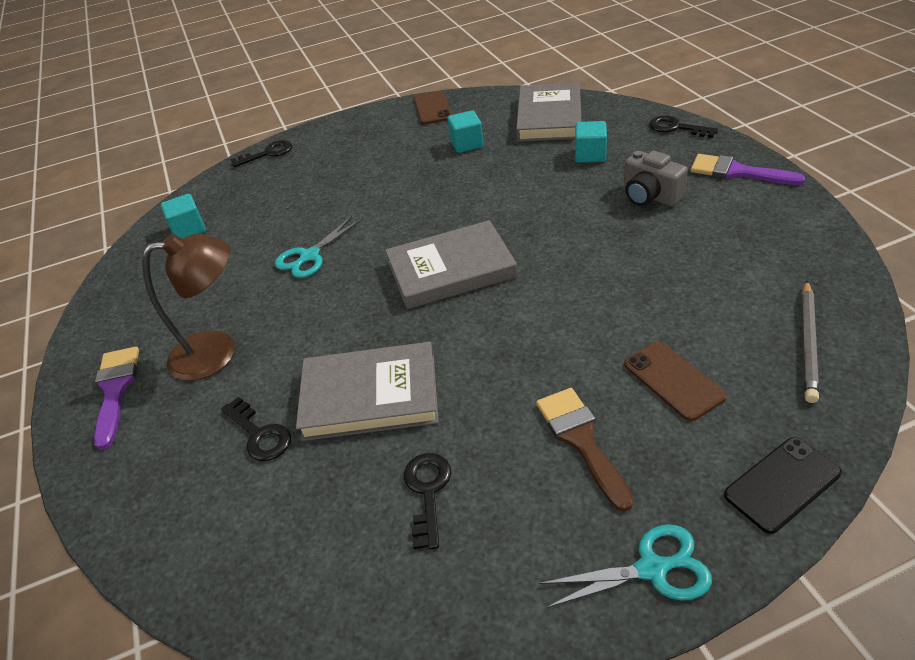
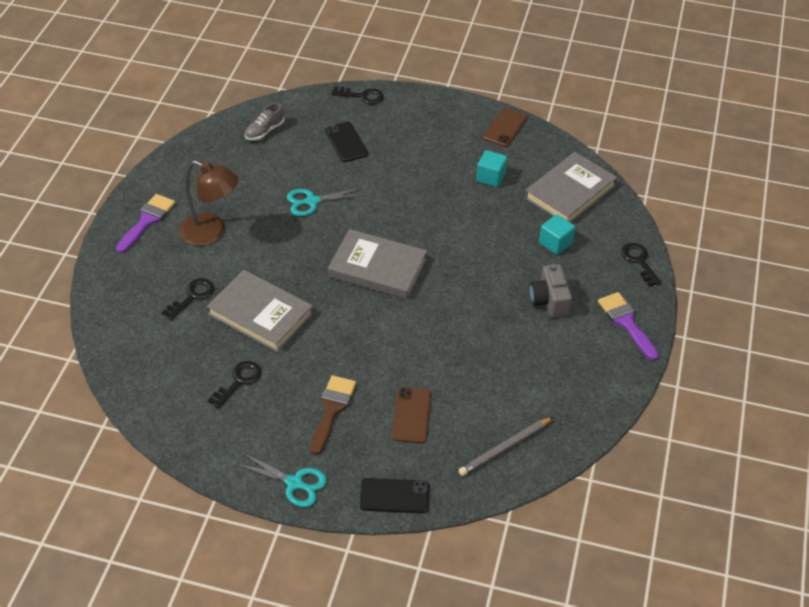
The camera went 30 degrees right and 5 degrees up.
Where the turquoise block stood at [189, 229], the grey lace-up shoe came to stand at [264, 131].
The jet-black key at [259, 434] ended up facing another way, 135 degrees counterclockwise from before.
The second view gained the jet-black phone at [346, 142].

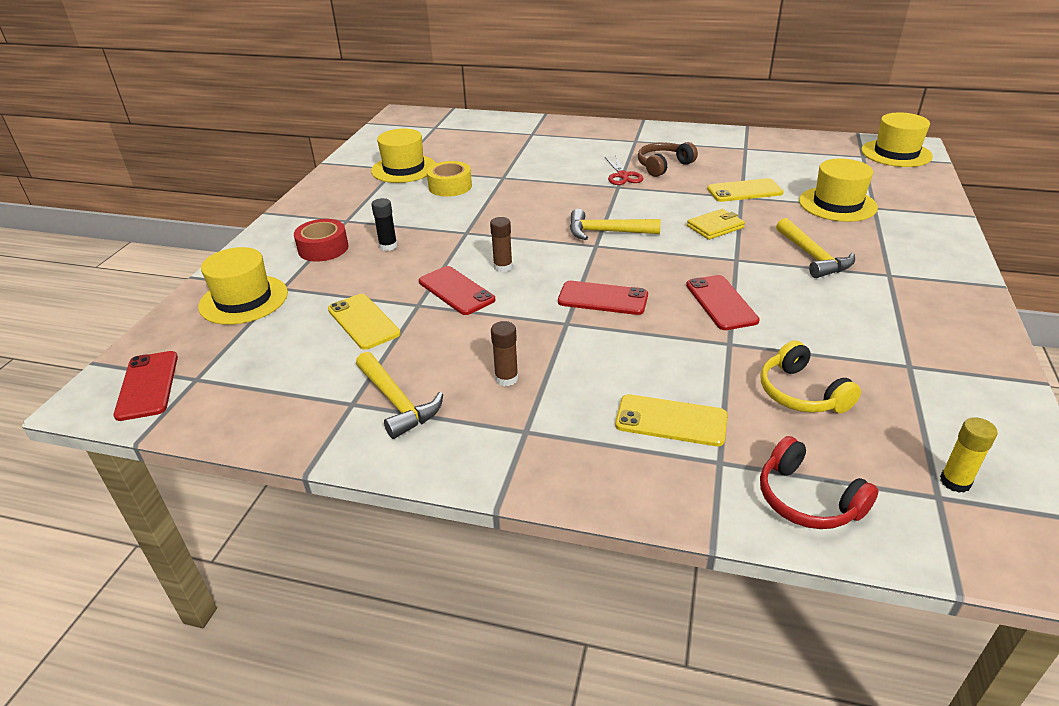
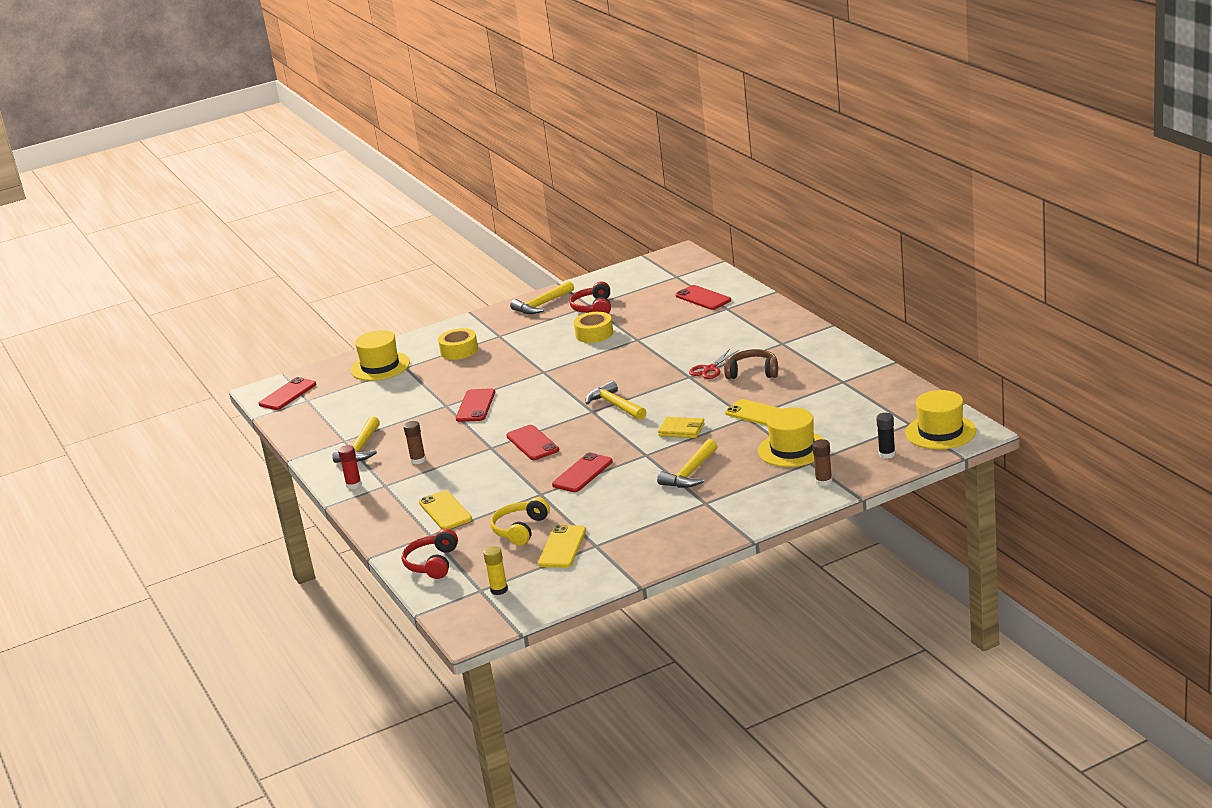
The camera went 50 degrees right and 10 degrees down.
What was the red roll of tape at [323, 248] turned into the yellow roll of tape at [459, 350].
The yellow phone ended up elsewhere, having gone from [363, 321] to [562, 547].
Where the yellow tall hat stood at [404, 169], the red headphones came to stand at [593, 308].
The jet-black stick of glue ended up elsewhere, having gone from [388, 246] to [887, 454].
The russet stick of glue ended up elsewhere, having gone from [503, 267] to [824, 481].
The second view gained the red stick of glue at [353, 485].
The second view gained the yellow claw hammer at [541, 305].
The second view gained the red phone at [703, 298].

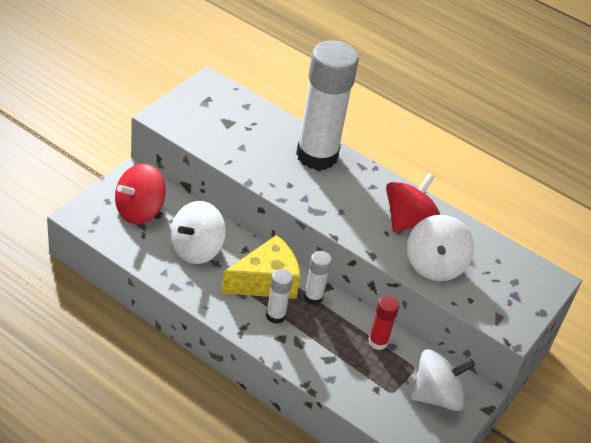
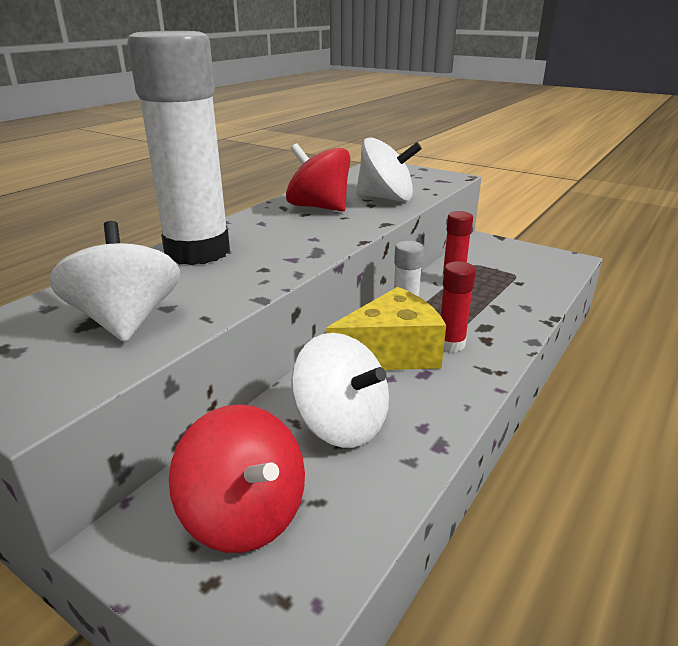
The camera went 85 degrees left and 15 degrees down.
The yellow cheese wedge at [266, 281] ended up facing another way, 90 degrees clockwise from before.
What was the white stick of glue at [275, 316] turned into the red stick of glue at [451, 344].
The white spinning top ended up elsewhere, having gone from [436, 395] to [126, 321].

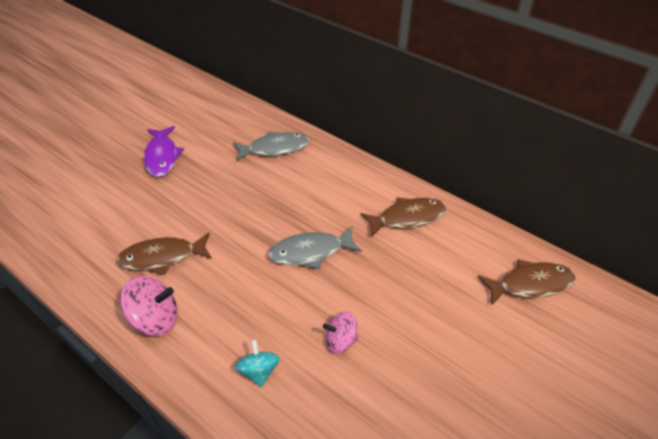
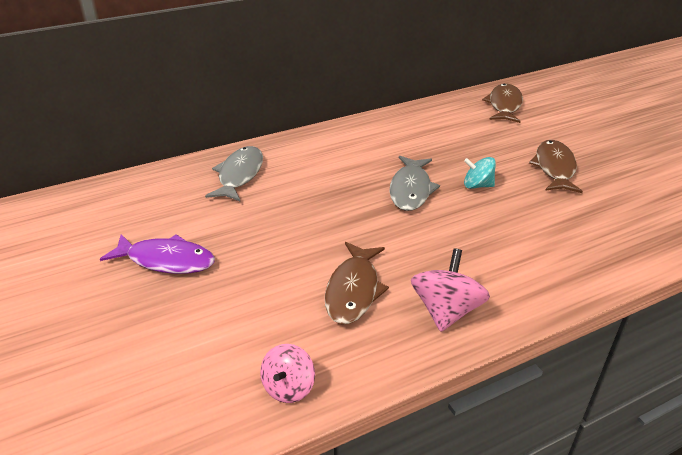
The camera went 65 degrees left and 10 degrees down.
The turquoise spinning top ended up elsewhere, having gone from [259, 371] to [477, 185].
The rosy spinning top ended up elsewhere, having gone from [340, 340] to [288, 387].
The russet toy fish ended up elsewhere, having gone from [407, 217] to [554, 168].

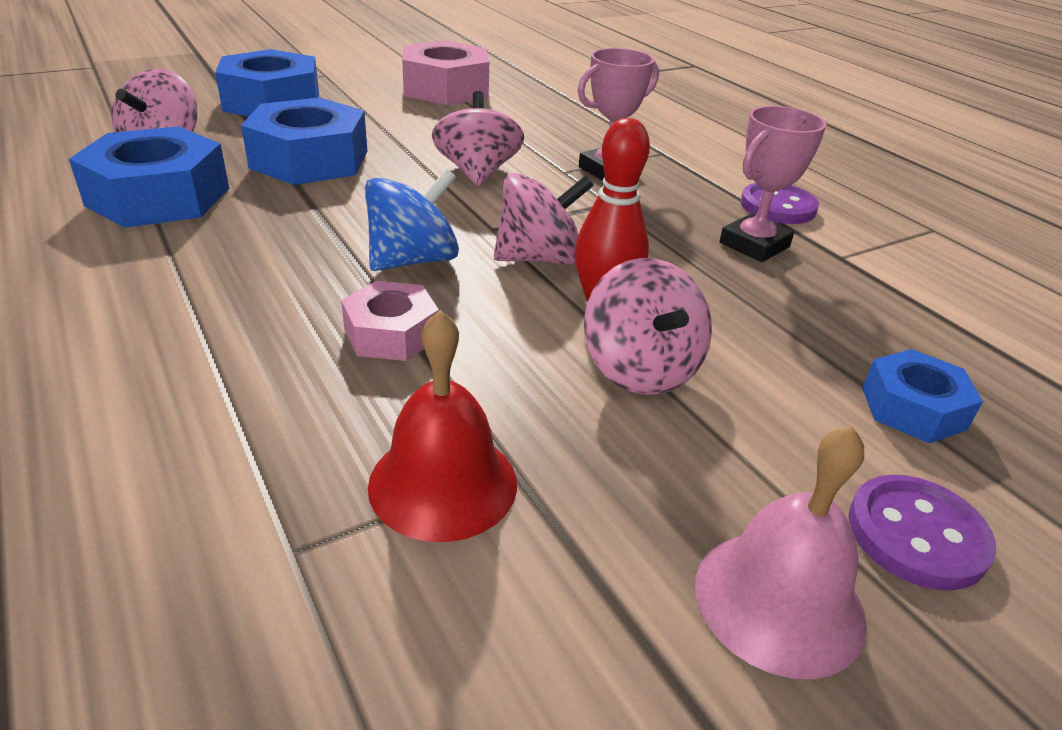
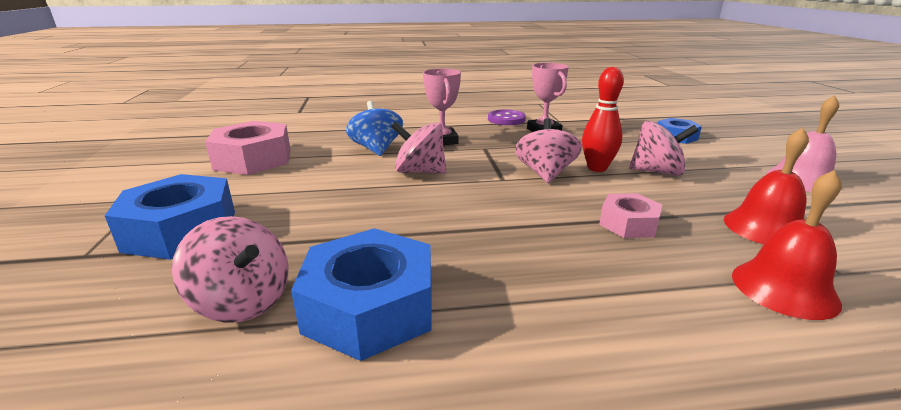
The camera went 65 degrees left and 10 degrees down.
The second view lost the cobalt nut at [309, 159].
The cobalt spinning top ended up elsewhere, having gone from [413, 260] to [376, 149].
The second view lost the royal purple button at [916, 535].
The second view gained the red school bell at [784, 288].

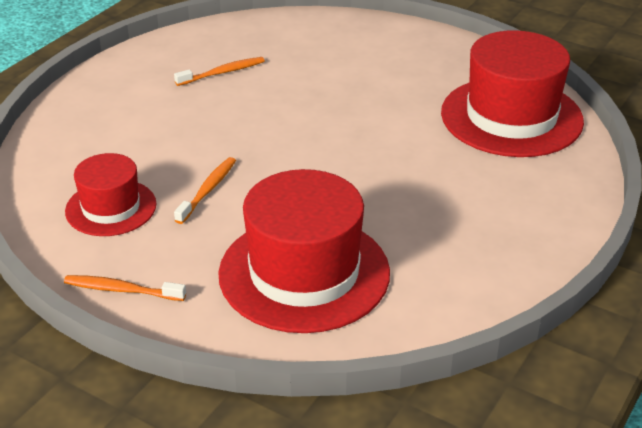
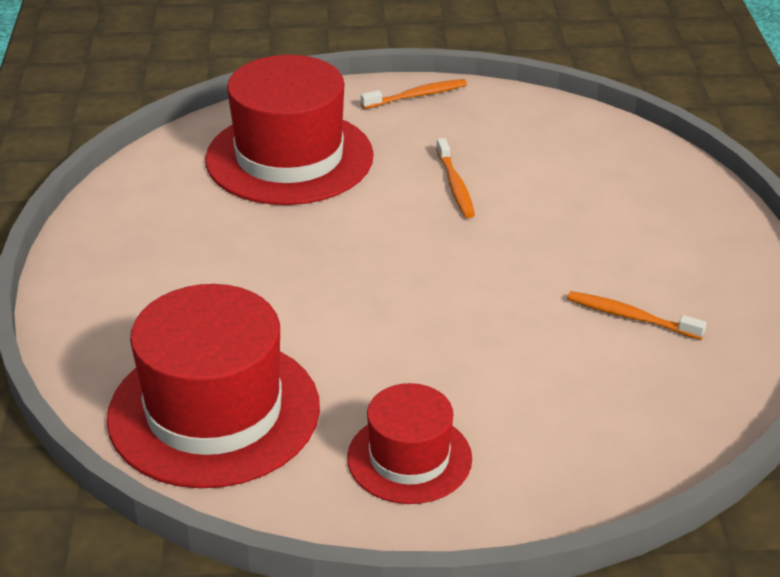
The camera went 145 degrees right and 0 degrees up.
The red tall hat ended up elsewhere, having gone from [111, 208] to [409, 458].
The orange-coloured tooth brush at [222, 72] ended up facing another way, 90 degrees clockwise from before.

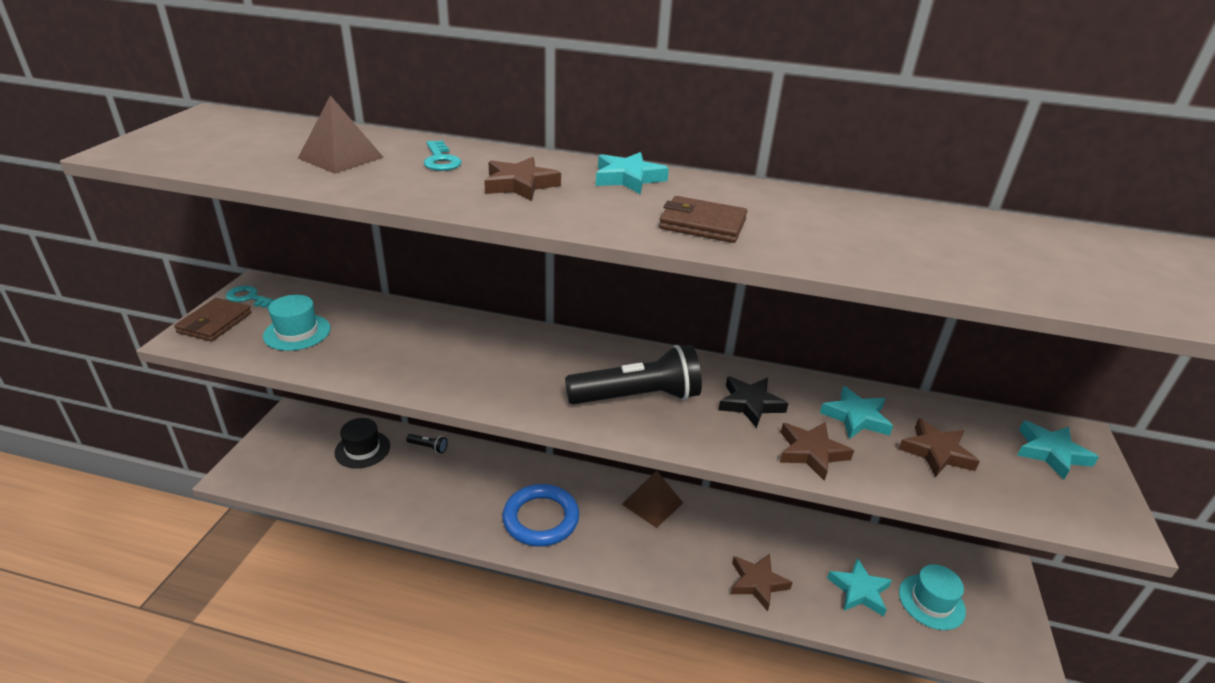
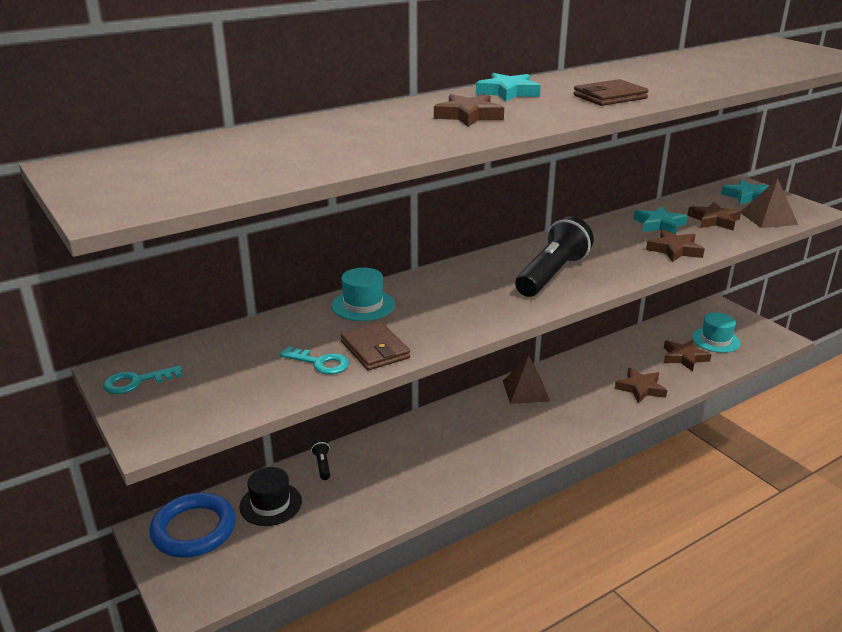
The camera went 45 degrees left and 5 degrees down.
The russet billfold ended up elsewhere, having gone from [214, 323] to [375, 350].
The turquoise tall hat ended up elsewhere, having gone from [297, 332] to [363, 305].
The russet solid pyramid ended up elsewhere, having gone from [340, 157] to [768, 218].
The jet-black pocket torch at [428, 447] ended up facing another way, 75 degrees counterclockwise from before.
The turquoise key ended up elsewhere, having gone from [441, 160] to [320, 363].
The cobalt torus ended up elsewhere, having gone from [541, 519] to [194, 529].
The second view lost the jet-black star shape at [750, 404].
What was the turquoise star shape at [859, 590] turned into the russet star shape at [684, 358].

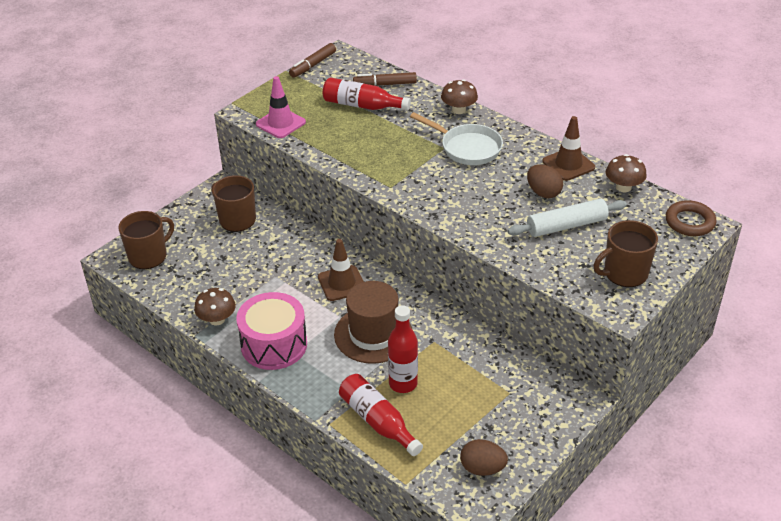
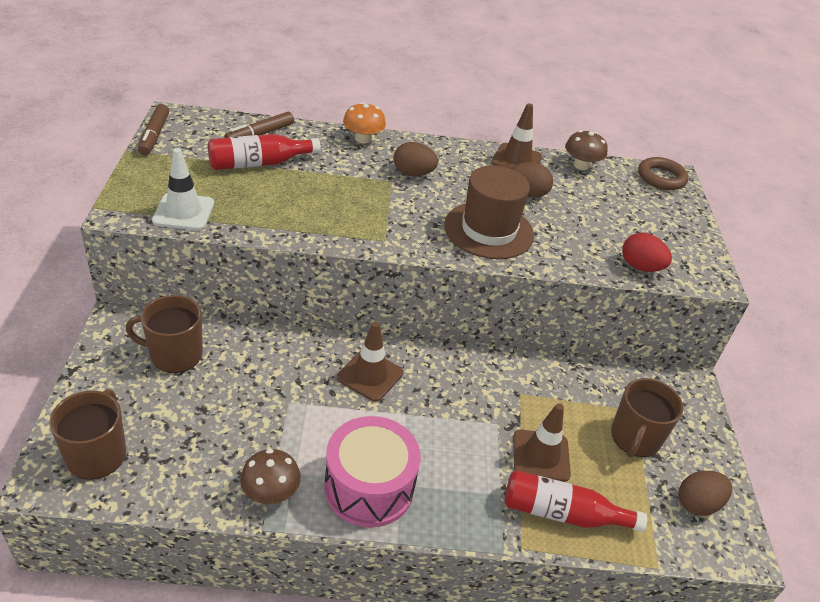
The camera went 45 degrees left and 0 degrees up.
What was the rosy road cone at [280, 123] turned into the white road cone at [183, 212].
The russet tall hat ended up elsewhere, having gone from [373, 334] to [488, 230].
Where the red bottle stood at [403, 383], the russet road cone came to stand at [541, 455].
Where the white pan stood at [467, 148], the russet toy egg came to stand at [413, 173].
What was the russet fungus at [458, 110] turned into the orange-coloured fungus at [363, 139].
The second view lost the white rolling pin at [566, 225].
The russet coffee mug ended up elsewhere, having gone from [624, 273] to [635, 438].
The second view gained the red toy egg at [640, 267].

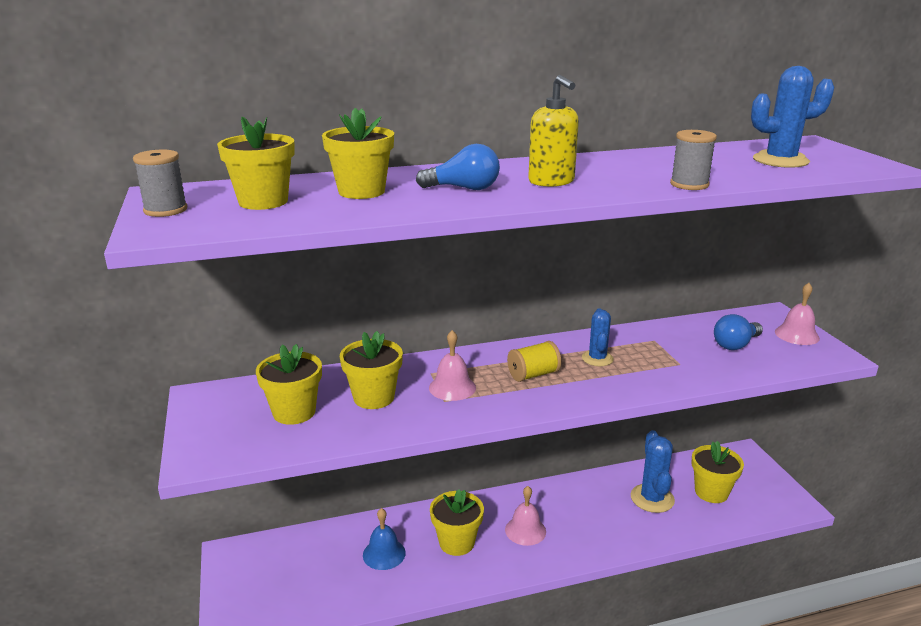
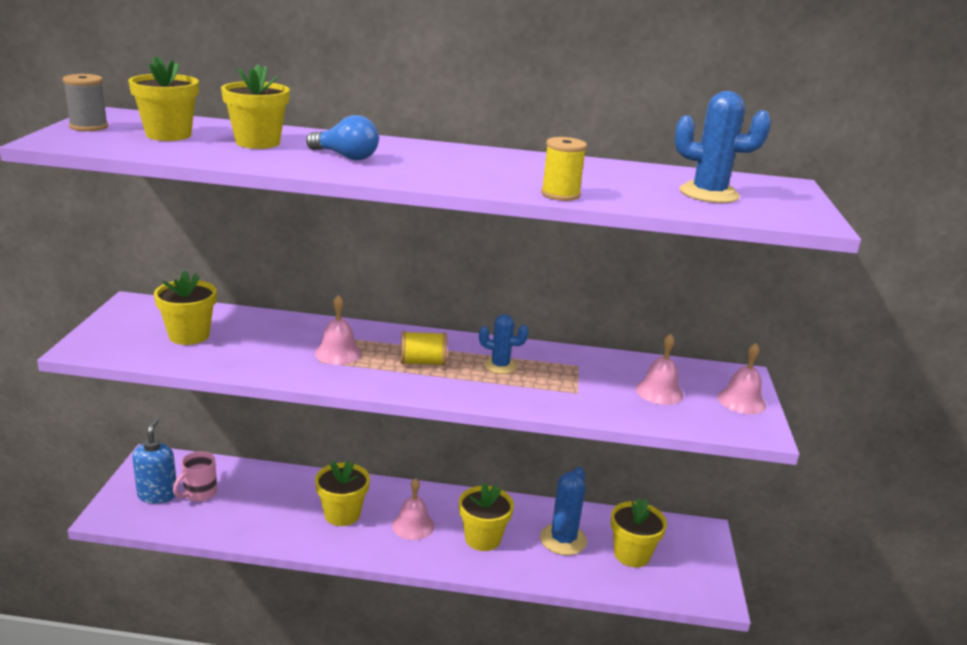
The camera went 20 degrees right and 0 degrees up.
The yellow flower pot ended up elsewhere, having gone from [374, 397] to [482, 538].
The second view lost the cobalt school bell at [384, 554].
The second view lost the yellow soap pump at [551, 182].
The cobalt prickly plant at [597, 358] ended up facing another way, 75 degrees clockwise from before.
What was the grey reel of thread at [689, 185] turned into the yellow reel of thread at [560, 194].
Where the cobalt light bulb stood at [735, 345], the rosy school bell came to stand at [659, 392].
The second view gained the cobalt soap pump at [157, 495].
The second view gained the rosy coffee mug at [199, 493].

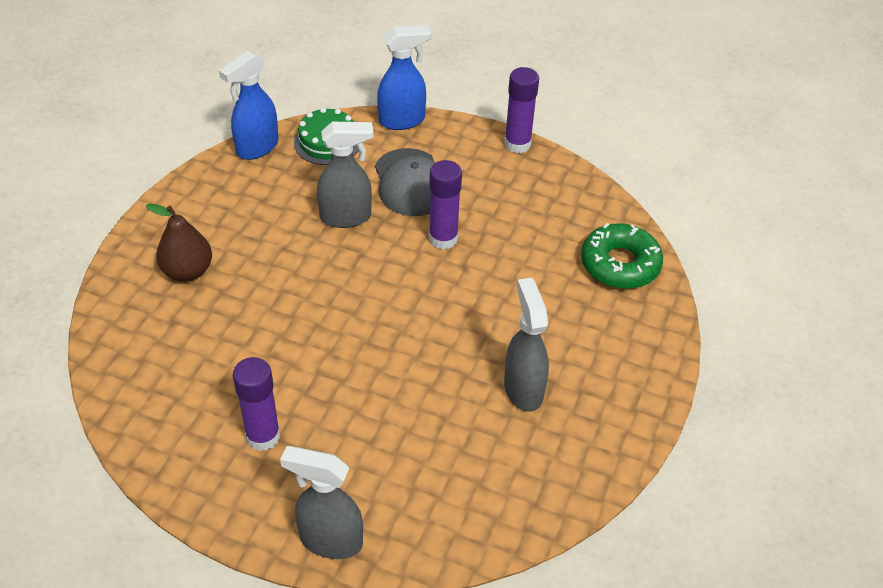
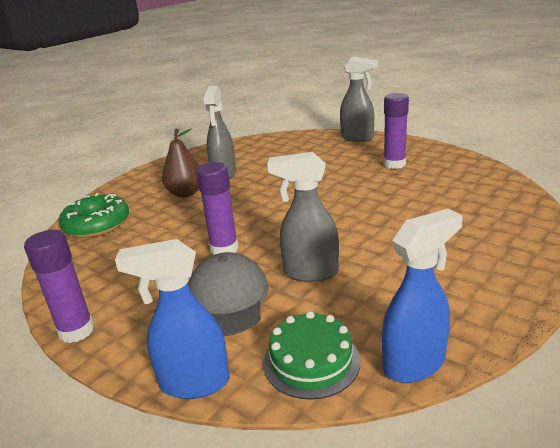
The camera went 160 degrees left and 20 degrees down.
The russet pear ended up elsewhere, having gone from [187, 271] to [185, 193].

